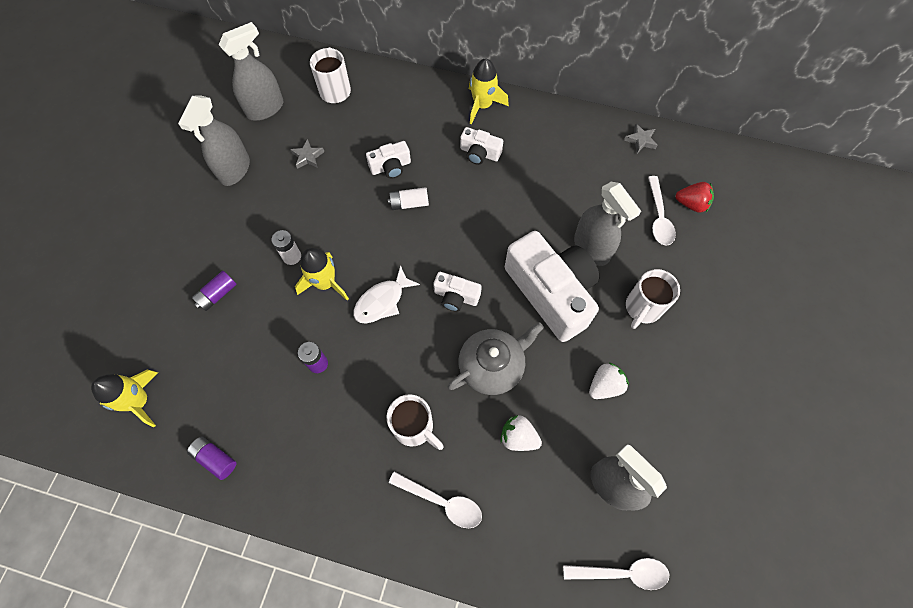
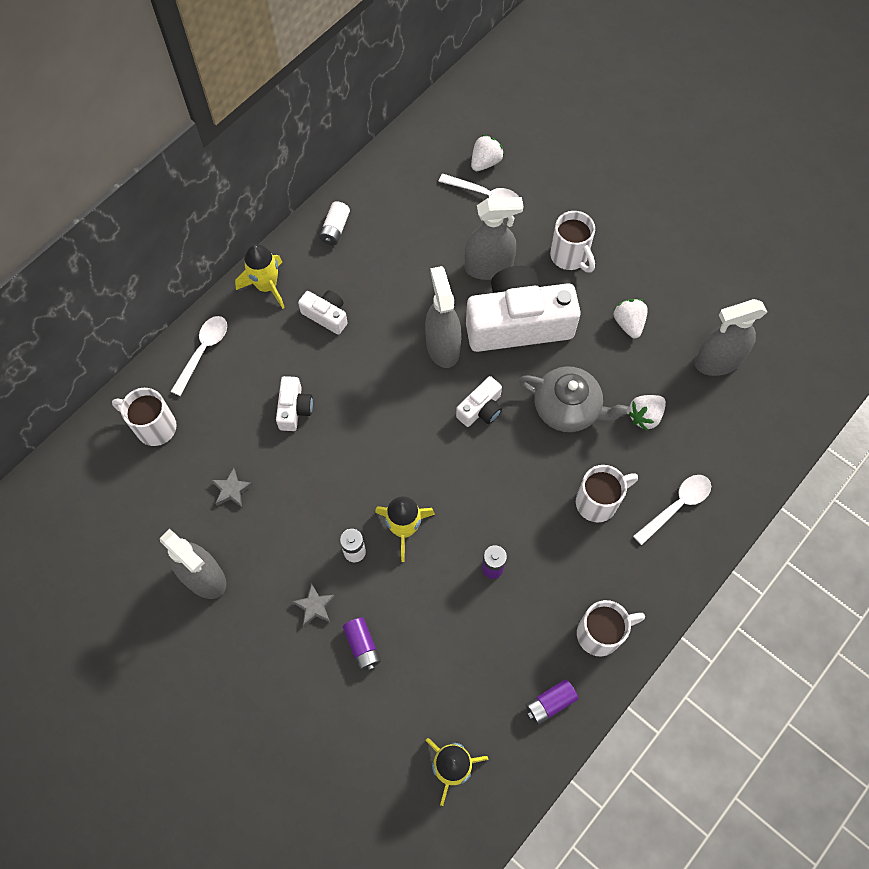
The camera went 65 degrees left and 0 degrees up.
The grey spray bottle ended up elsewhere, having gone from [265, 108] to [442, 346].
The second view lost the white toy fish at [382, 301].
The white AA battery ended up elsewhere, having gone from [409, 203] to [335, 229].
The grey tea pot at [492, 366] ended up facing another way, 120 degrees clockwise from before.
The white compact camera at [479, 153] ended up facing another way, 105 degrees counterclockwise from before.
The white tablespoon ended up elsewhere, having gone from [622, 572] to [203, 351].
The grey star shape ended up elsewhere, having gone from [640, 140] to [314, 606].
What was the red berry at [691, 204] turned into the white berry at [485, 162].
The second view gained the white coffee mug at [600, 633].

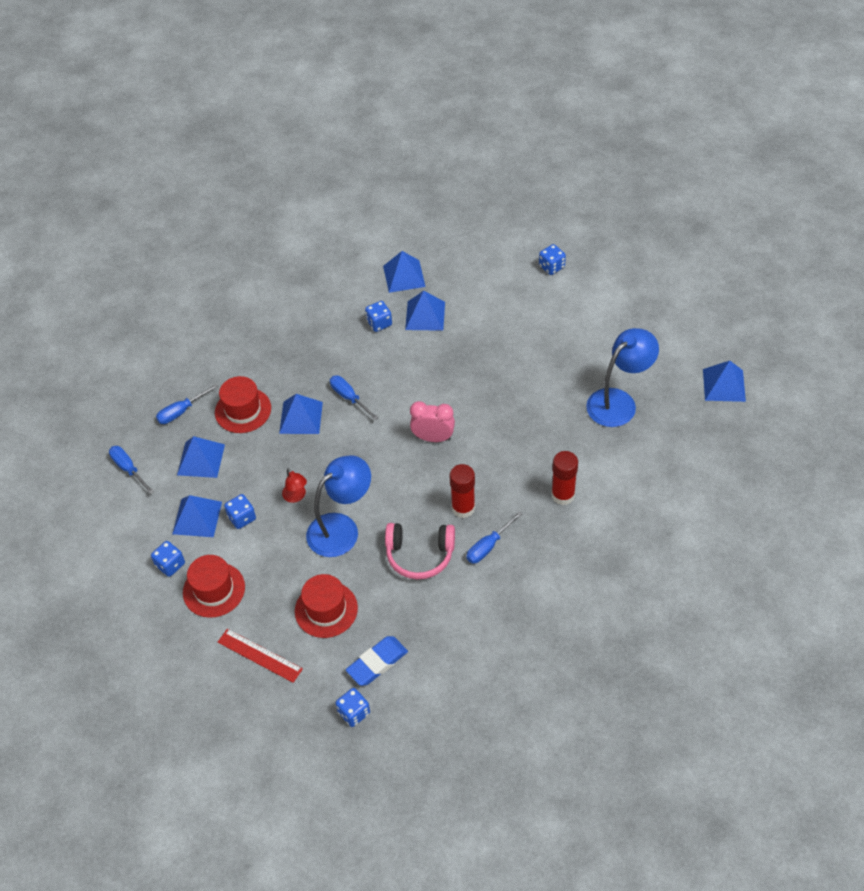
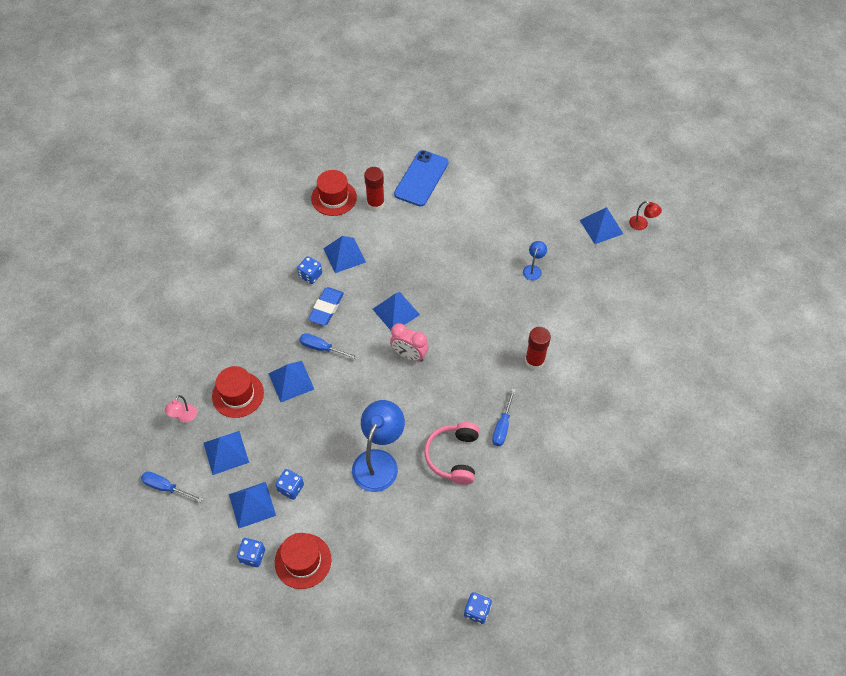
The camera went 30 degrees left and 5 degrees up.
Where the cobalt screwdriver stood at [181, 411], the rosy desk lamp came to stand at [184, 417].
The second view lost the red ruler at [259, 655].
The red desk lamp ended up elsewhere, having gone from [296, 496] to [642, 225].
The red tall hat ended up elsewhere, having gone from [326, 609] to [334, 198].
The cobalt eraser ended up elsewhere, having gone from [377, 663] to [326, 308].
The cobalt solid pyramid ended up elsewhere, having gone from [404, 276] to [396, 311].
The rosy headphones at [420, 555] ended up facing another way, 120 degrees clockwise from before.
The rosy alarm clock at [433, 438] ended up facing another way, 135 degrees counterclockwise from before.
The red stick of glue ended up elsewhere, having gone from [463, 508] to [375, 204].
Where the cobalt die stood at [551, 267], the cobalt phone came to stand at [421, 178].
The size of the cobalt desk lamp at [618, 401] changed by a factor of 0.47.

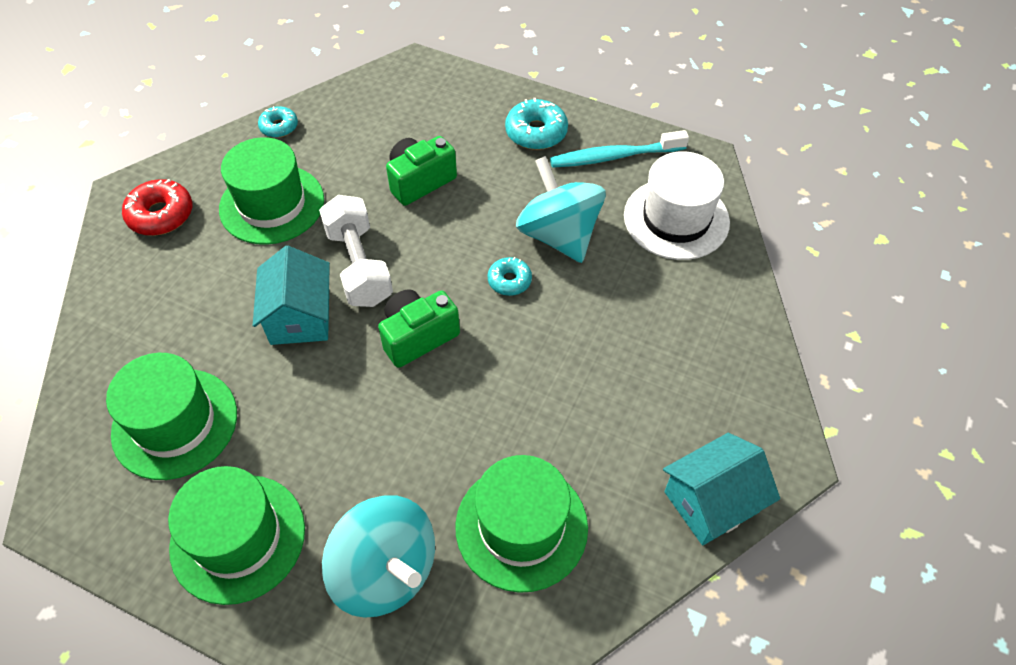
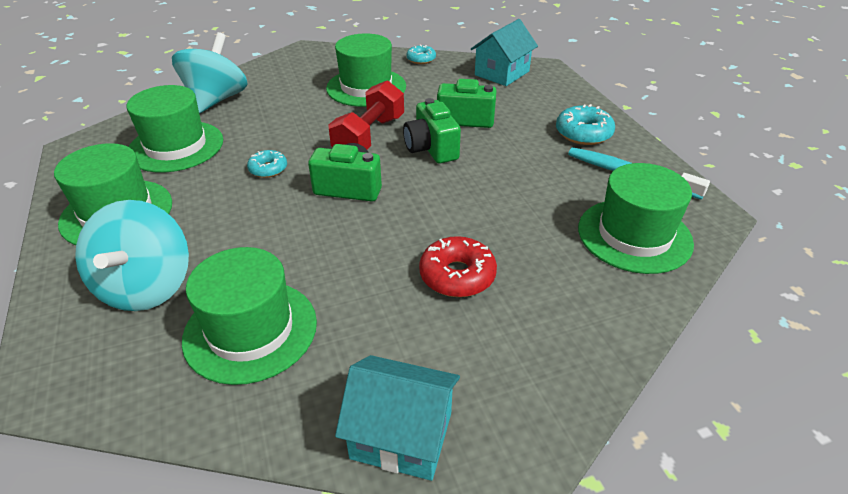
The camera went 45 degrees right and 15 degrees down.
The red glazed donut ended up elsewhere, having gone from [161, 215] to [457, 275].
The turquoise house ended up elsewhere, having gone from [300, 317] to [502, 73].
What was the white hand weight at [359, 266] turned into the red hand weight at [369, 136].
The turquoise glazed donut ended up elsewhere, having gone from [509, 281] to [268, 169].
The turquoise spinning top ended up elsewhere, having gone from [559, 235] to [216, 100].
What was the white tall hat at [676, 218] turned into the leaf-green tall hat at [634, 235].
The second view gained the leaf-green compact camera at [431, 149].

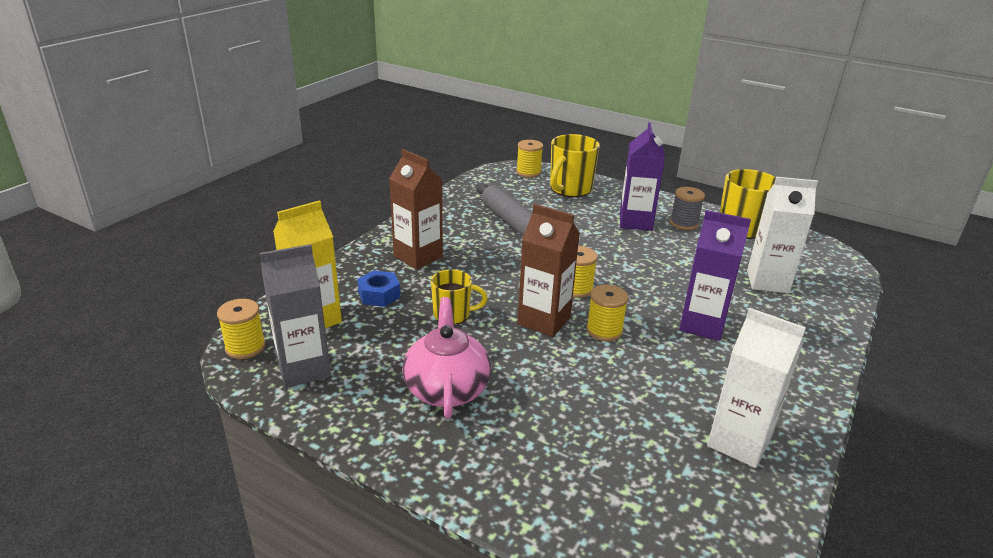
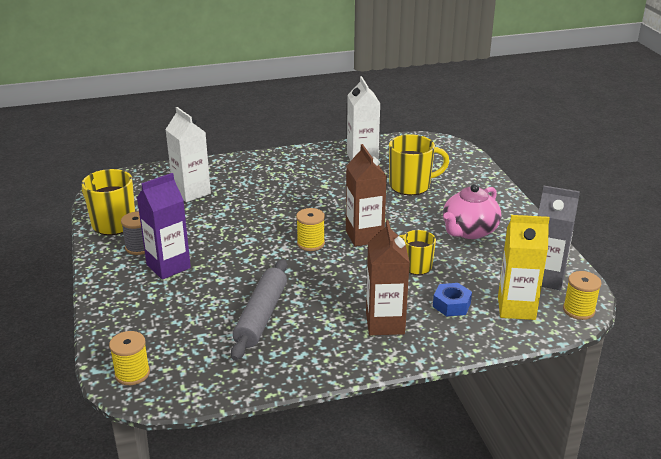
The camera went 135 degrees left and 0 degrees up.
The yellow coffee mug ended up elsewhere, having gone from [570, 189] to [411, 186].
The second view lost the yellow reel of thread at [604, 330].
The second view lost the royal purple milk carton at [702, 325].

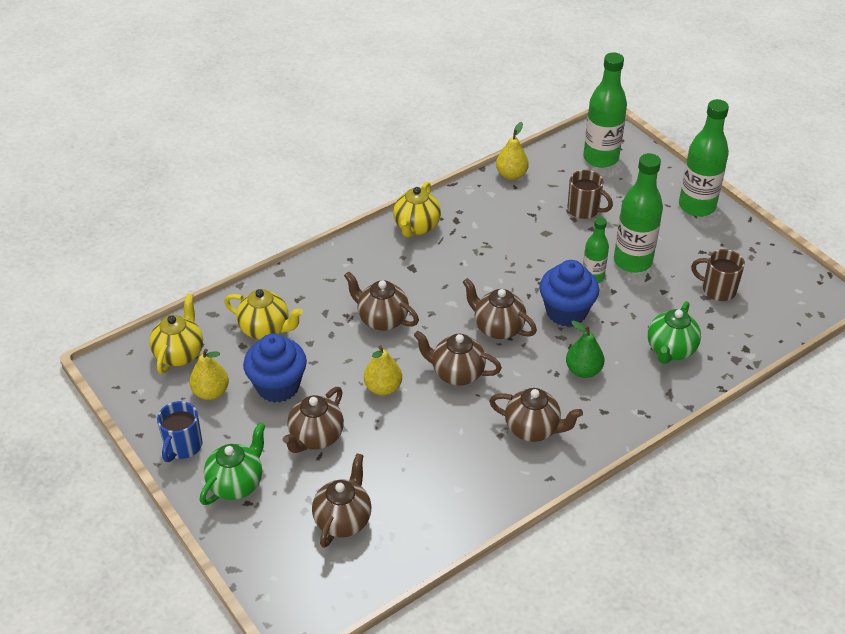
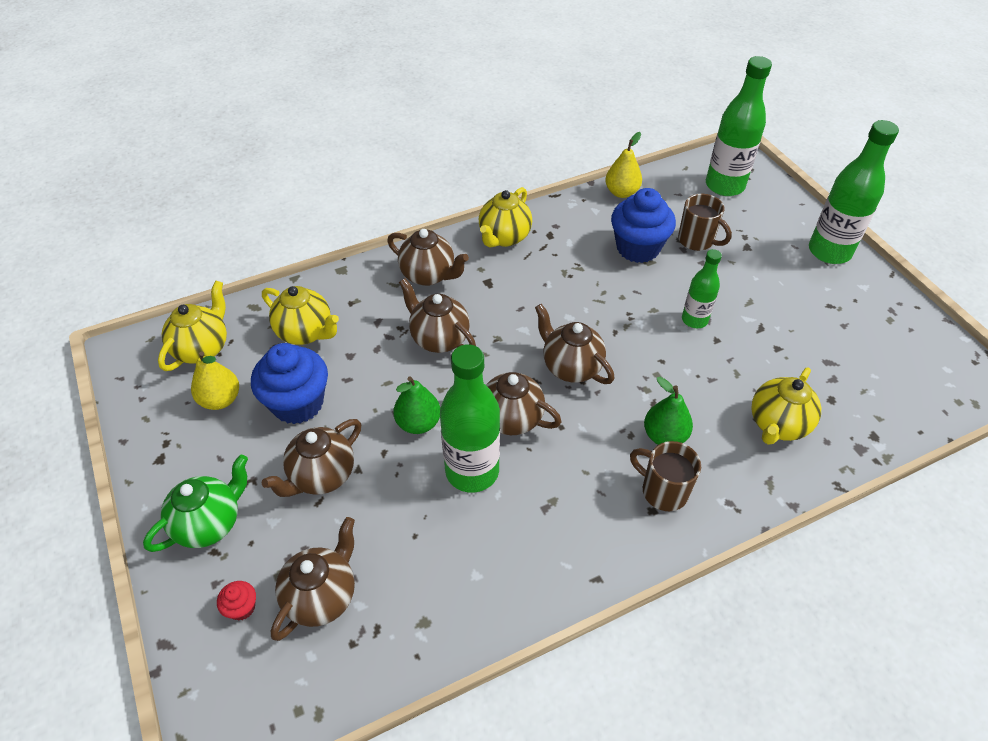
The camera went 10 degrees right and 5 degrees up.
The second view lost the cobalt coffee mug at [183, 446].
What was the yellow pear at [383, 388] turned into the leaf-green pear at [418, 423].
The russet tea pot ended up elsewhere, having gone from [533, 429] to [429, 275].
The cobalt fairy cake ended up elsewhere, having gone from [566, 312] to [638, 248].
The leaf-green bottle ended up elsewhere, having gone from [632, 261] to [472, 471].
What was the leaf-green tea pot at [670, 350] turned into the yellow tea pot at [777, 425].
The russet coffee mug ended up elsewhere, having gone from [717, 290] to [663, 490].
The second view gained the red fairy cake at [242, 608].

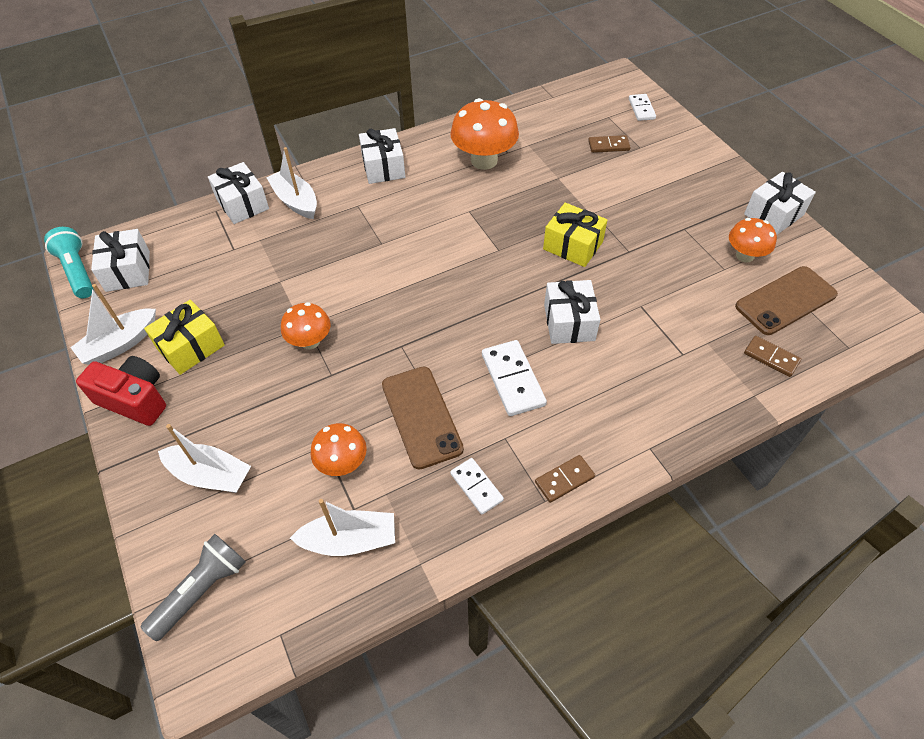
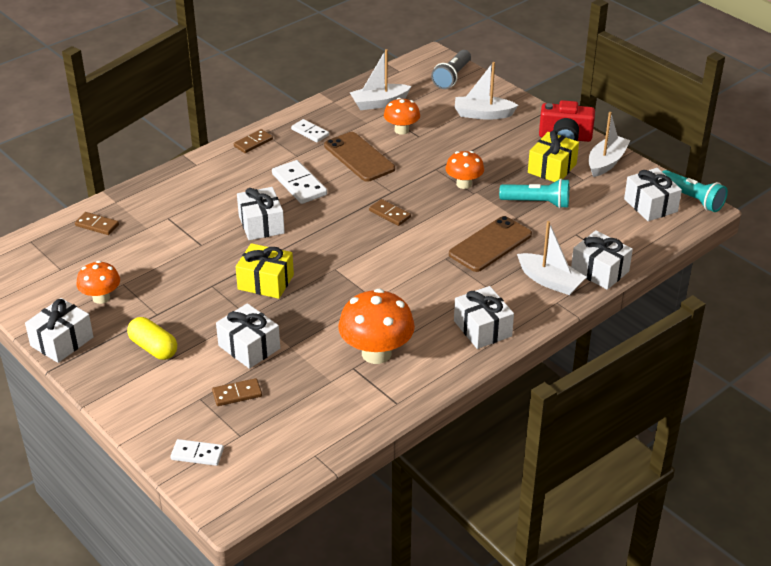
The camera went 165 degrees right and 15 degrees down.
The white domino piece at [641, 109] ended up facing another way, 60 degrees counterclockwise from before.
The russet phone ended up elsewhere, having gone from [785, 300] to [490, 244].
The second view gained the yellow pill at [153, 348].
The second view gained the white wrapped gift at [249, 347].
The second view gained the russet domino piece at [390, 214].
The second view gained the turquoise pocket torch at [537, 203].

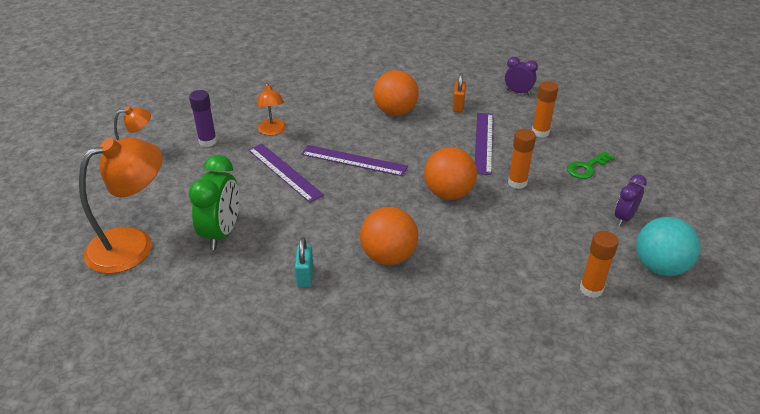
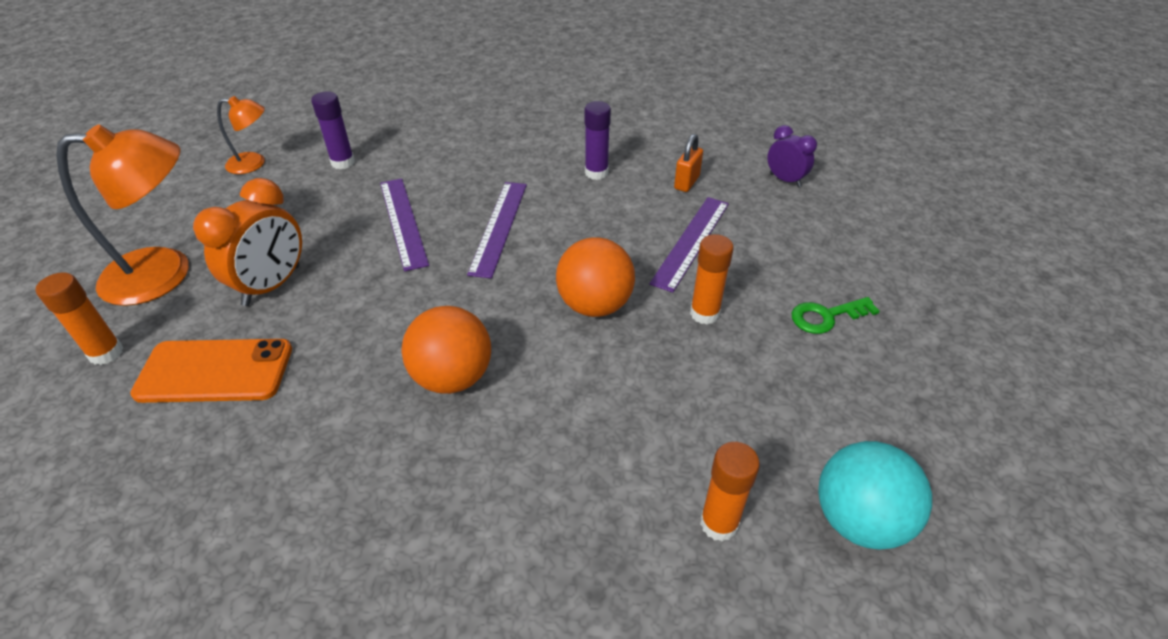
The camera went 20 degrees right and 5 degrees up.
What was the leaf-green alarm clock at [222, 233] turned into the orange-coloured alarm clock at [272, 286].
The second view lost the orange-coloured desk lamp at [273, 131].
The second view lost the turquoise lock at [305, 276].
The royal purple ruler at [354, 160] ended up facing another way, 60 degrees clockwise from before.
Where the orange-coloured play ball stood at [395, 112], the royal purple stick of glue came to stand at [596, 173].
The orange-coloured stick of glue ended up elsewhere, having gone from [540, 132] to [106, 353].
The second view lost the royal purple alarm clock at [624, 218].
The second view gained the orange-coloured phone at [215, 371].

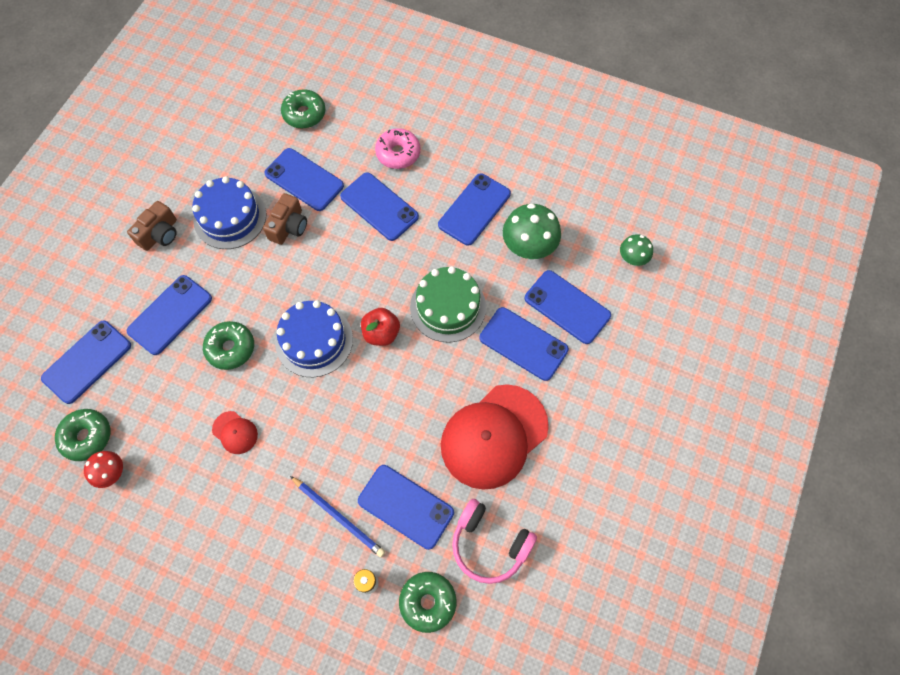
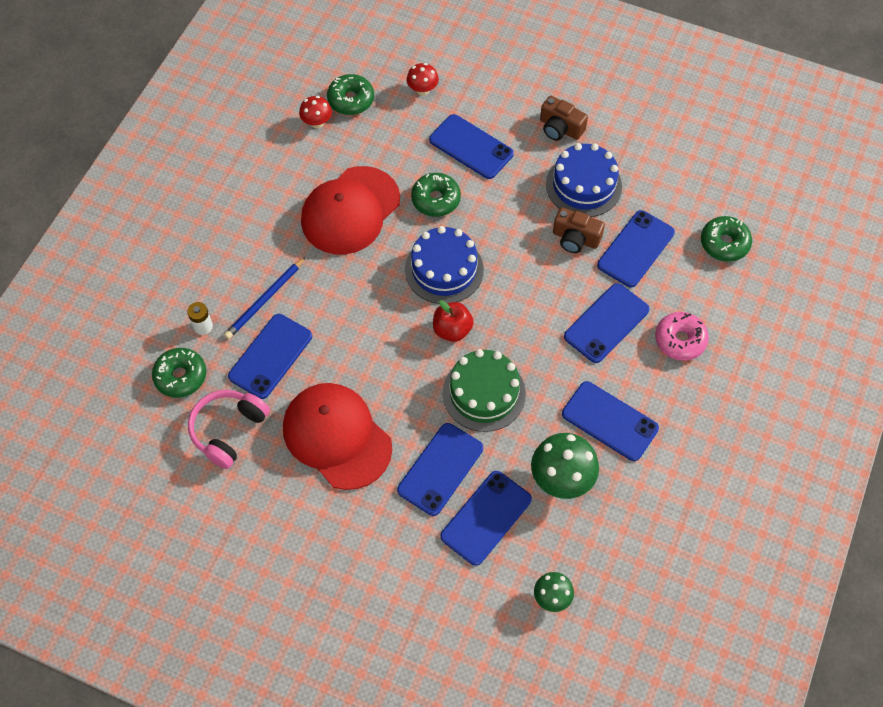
The camera went 90 degrees right and 5 degrees down.
Where the cobalt phone stood at [87, 362], the red fungus came to stand at [422, 90].
The size of the red peaked cap at [235, 432] changed by a factor of 2.38.

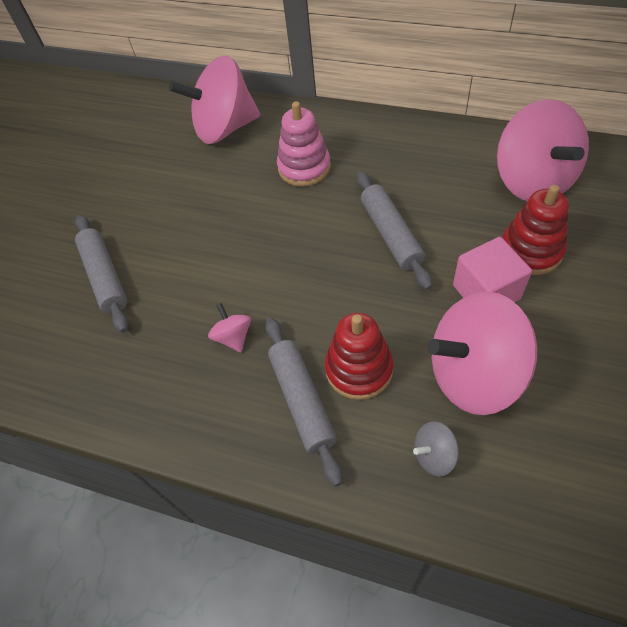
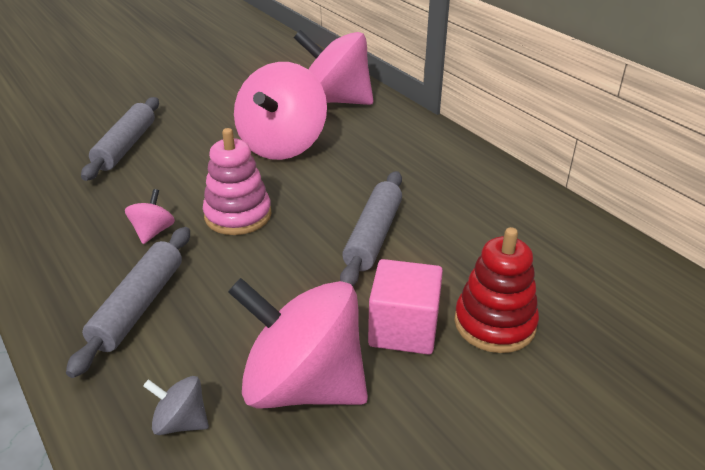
The camera went 30 degrees right and 20 degrees down.
The rosy stacking rings ended up elsewhere, having gone from [304, 167] to [238, 215].
The second view lost the red stacking rings at [359, 369].
The rosy spinning top ended up elsewhere, having gone from [532, 181] to [282, 145].

